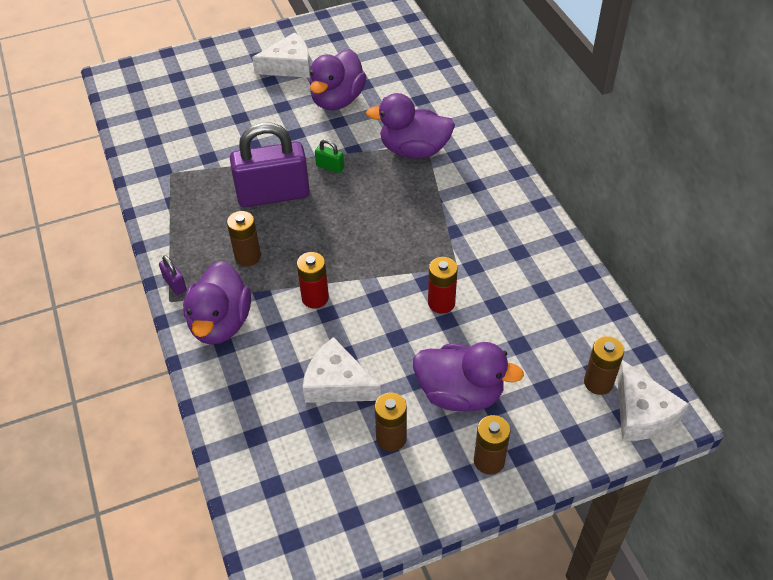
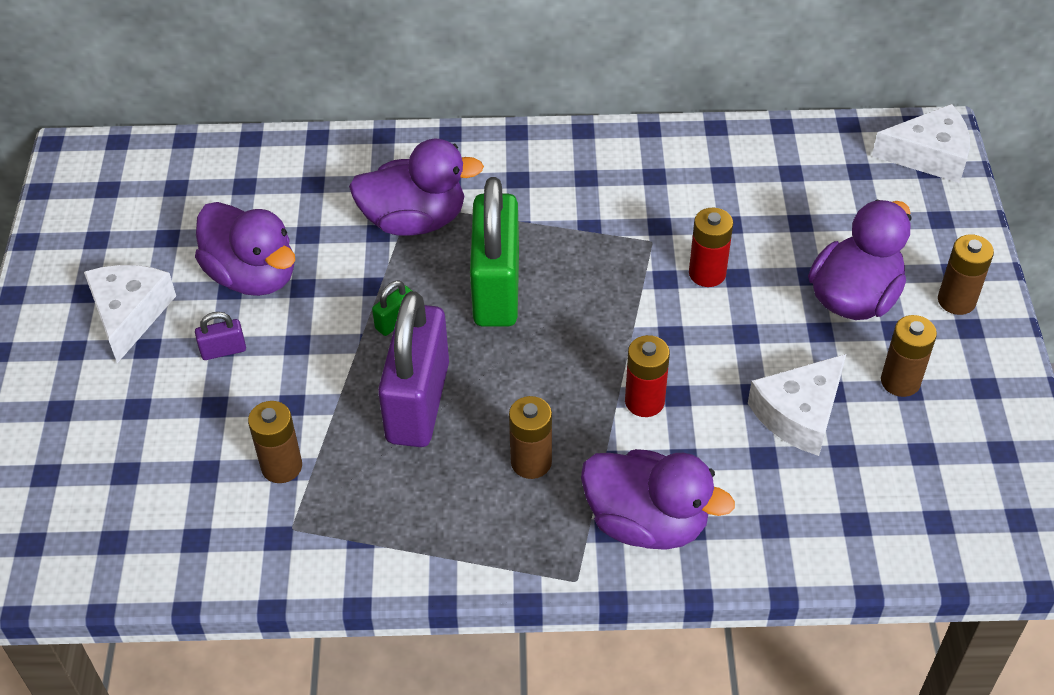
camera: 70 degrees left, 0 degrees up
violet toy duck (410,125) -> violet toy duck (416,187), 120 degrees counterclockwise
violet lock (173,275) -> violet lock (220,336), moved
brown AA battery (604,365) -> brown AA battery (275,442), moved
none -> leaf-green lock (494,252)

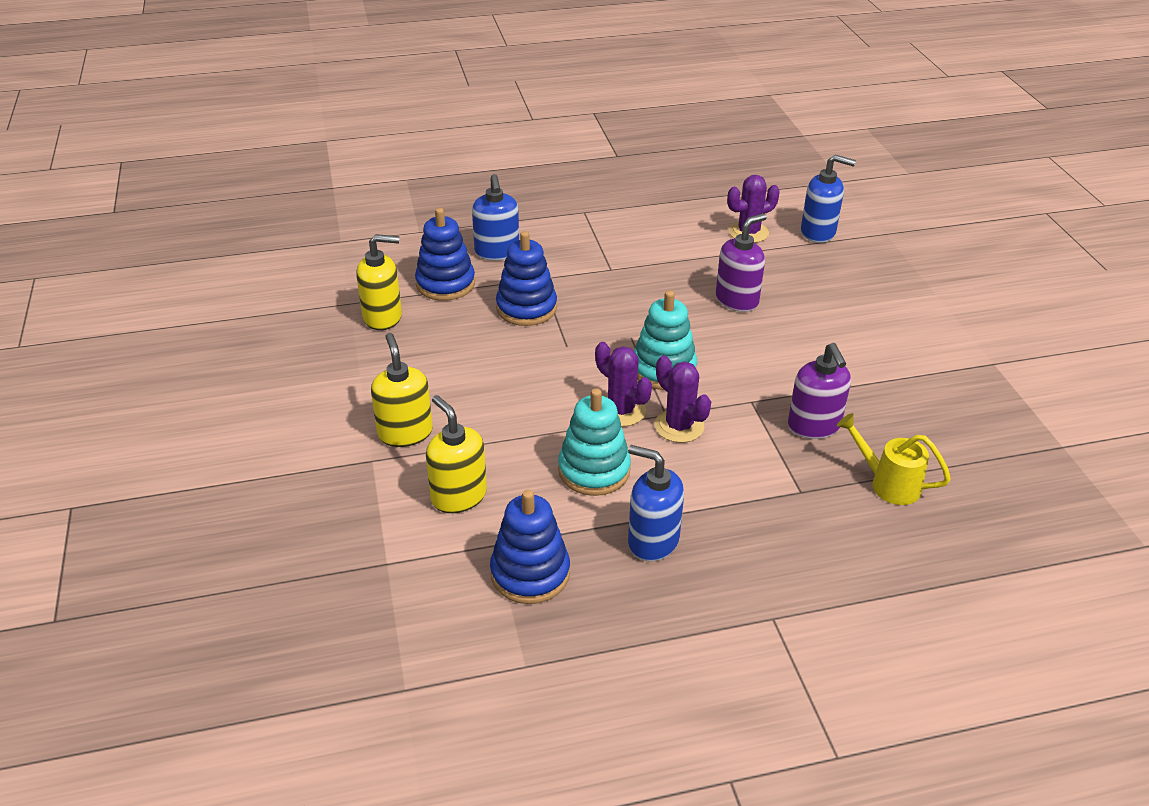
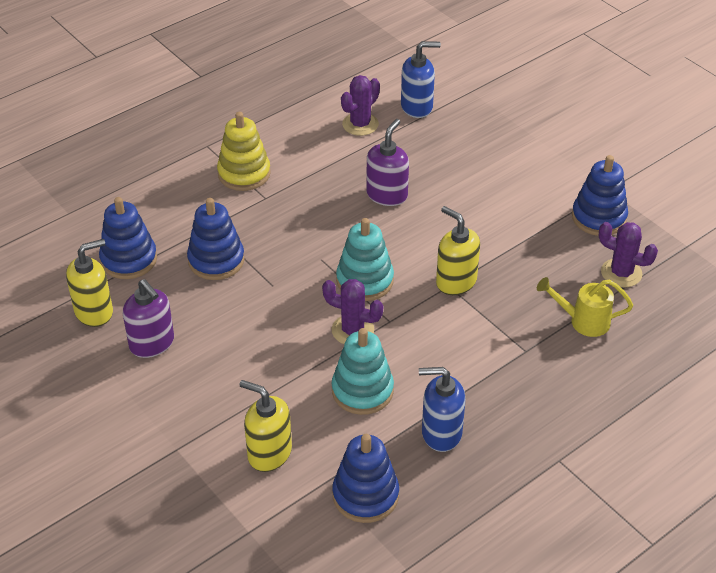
camera: 25 degrees left, 5 degrees up
royal blue pump bottle (495,217) -> none
yellow pump bottle (402,390) -> yellow pump bottle (458,250), moved
violet pump bottle (819,391) -> violet pump bottle (148,318), moved
violet prickly plant (683,399) -> violet prickly plant (628,254), moved
none -> yellow stacking rings (244,151)
none -> royal blue stacking rings (600,195)

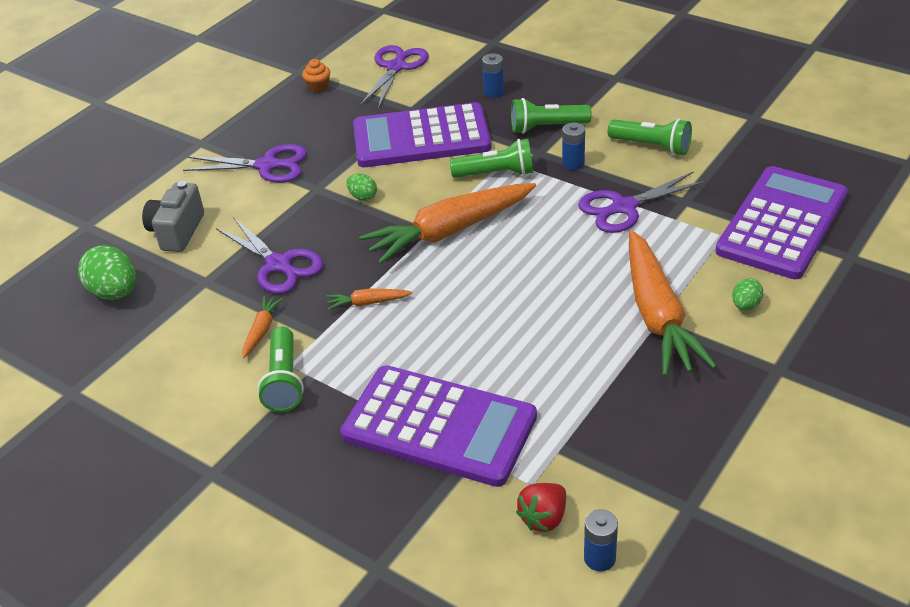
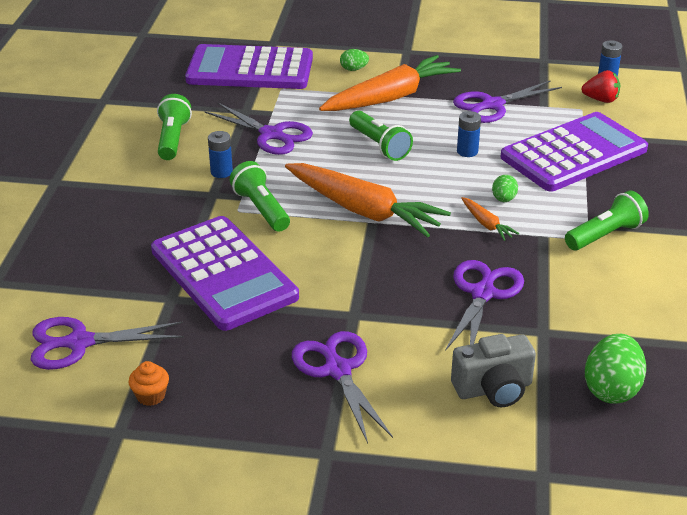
camera: 120 degrees left, 5 degrees down
royal blue AA battery (493,75) -> royal blue AA battery (469,134), moved
leaf-green torch (551,116) -> leaf-green torch (381,136), moved
leaf-green egg shape (361,187) -> leaf-green egg shape (505,188), moved
bright orange carrot (263,327) -> none
violet adding machine (438,426) -> violet adding machine (574,152), 60 degrees clockwise
none -> violet pair of scissors (507,101)

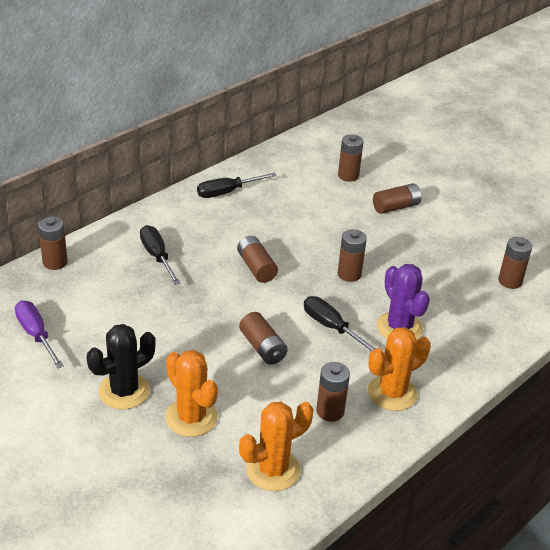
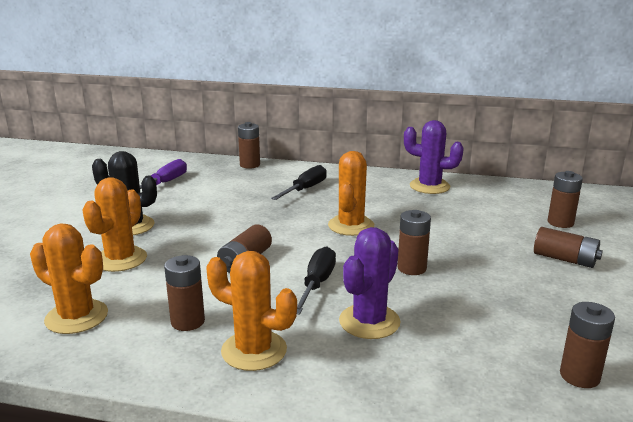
camera: 60 degrees right, 15 degrees down
jet-black hand screwdriver (237,185) -> violet prickly plant (434,157)
brown AA battery (257,259) -> bright orange prickly plant (351,193)

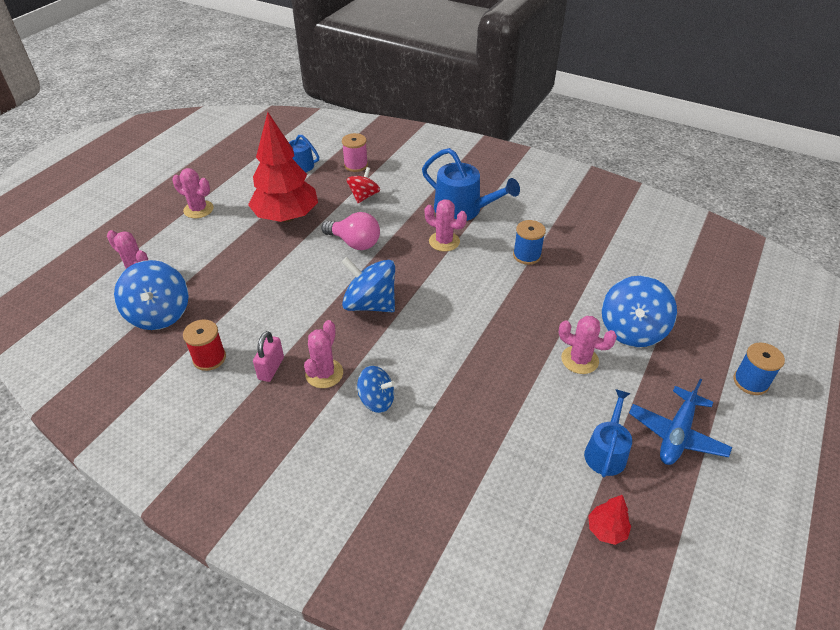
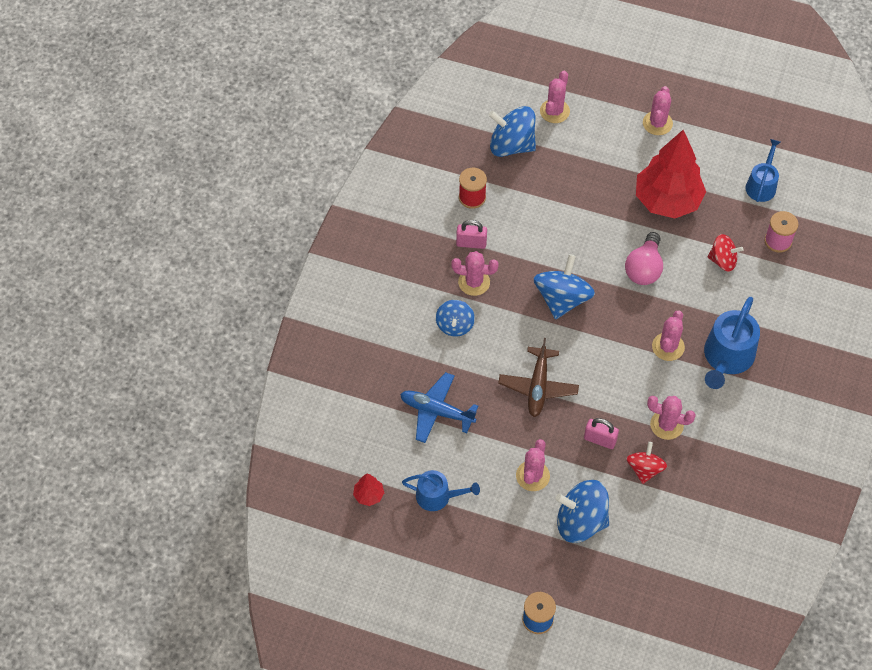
camera: 80 degrees right, 15 degrees up
royal blue reel of thread (529,242) -> rosy prickly plant (671,418)
royal blue whirligig (151,295) -> royal blue whirligig (512,131), 45 degrees clockwise
royal blue aeroplane (680,421) -> royal blue aeroplane (439,407), moved
none -> brown aeroplane (538,377)
none -> rosy lock (601,433)
none -> crimson whirligig (646,463)

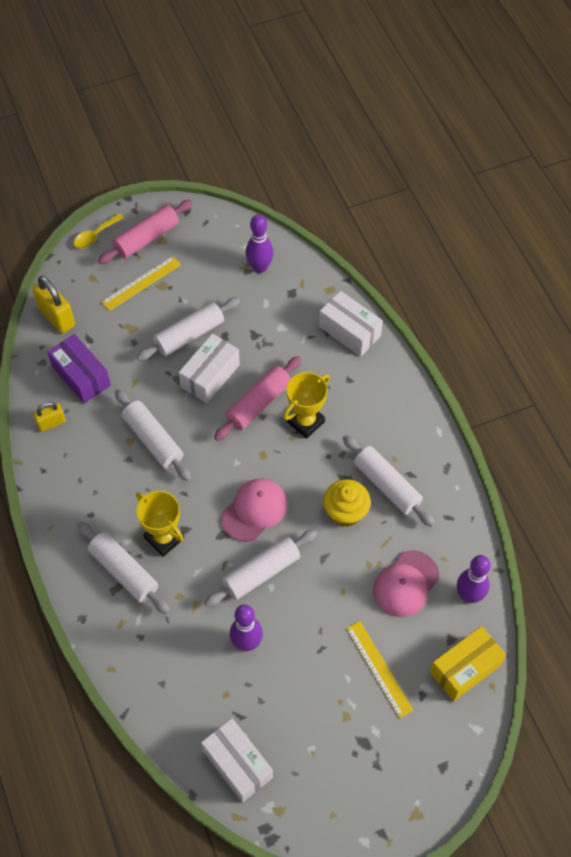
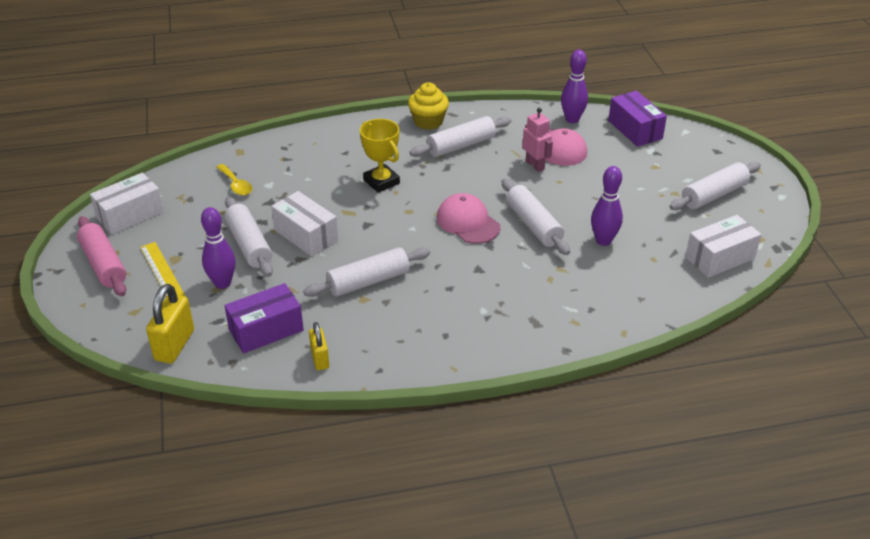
camera: 80 degrees left, 20 degrees down
yellow spoon (99,231) -> yellow spoon (234,179), moved
violet bowling pin (260,243) -> violet bowling pin (218,248), moved
yellow lock (53,305) -> yellow lock (170,324), 45 degrees counterclockwise
pure white box (351,324) -> pure white box (127,203), moved
rosy dough roller (258,398) -> none
yellow muffin (347,503) -> yellow muffin (428,106), moved
yellow prize cup (160,524) -> none
pure white dough roller (123,567) -> pure white dough roller (715,186), moved
yellow straightedge (380,669) -> none
yellow box (468,664) -> violet box (637,119)
none -> rosy robot figure (537,140)

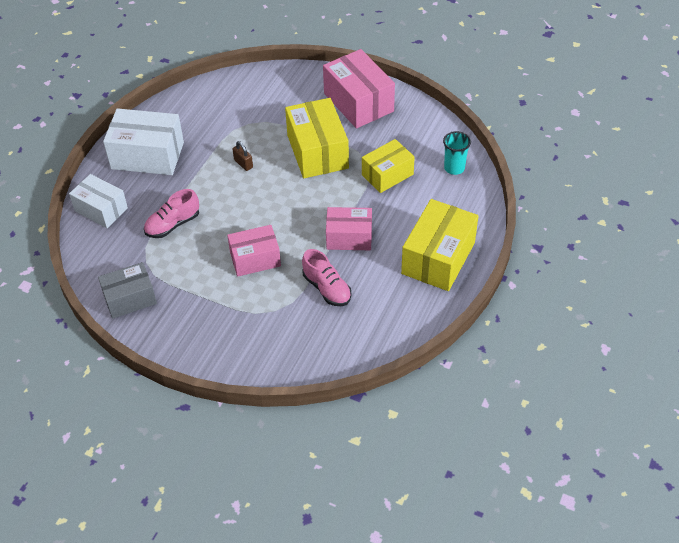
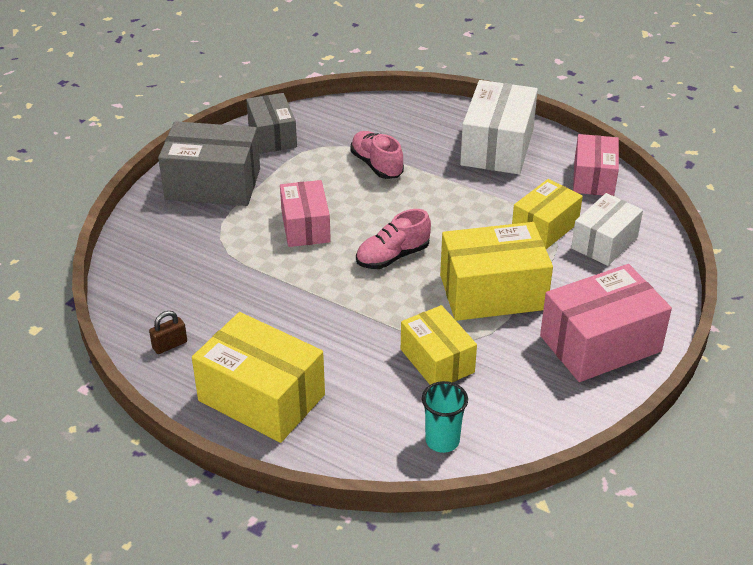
camera: 95 degrees right, 10 degrees down
brown lock (243,156) -> brown lock (168,332), moved
pure white box (98,201) -> pure white box (607,229), moved
rosy box (349,228) -> rosy box (596,165), moved
rosy sneaker (326,277) -> rosy sneaker (393,239), moved
none -> grey box (209,163)
none -> yellow box (547,214)

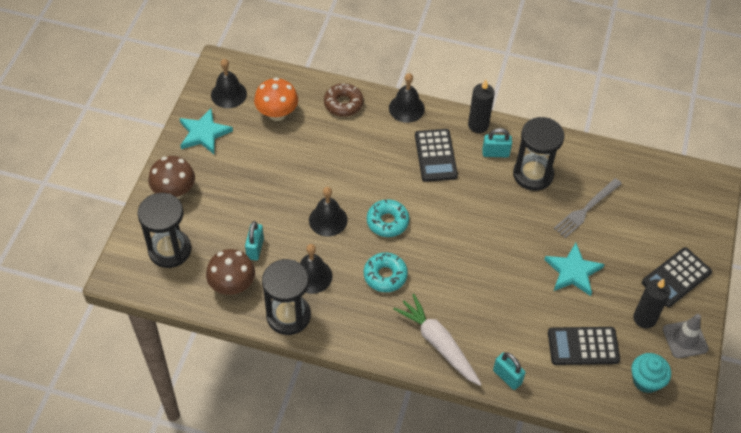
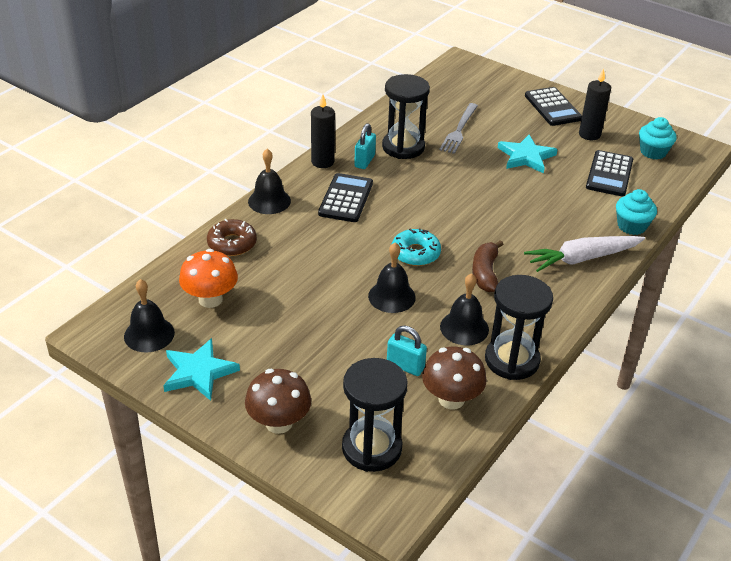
camera: 70 degrees left, 15 degrees down
jet-black adding machine (436,155) -> jet-black adding machine (345,197), 90 degrees counterclockwise
grey table fork (588,208) -> grey table fork (458,128), 45 degrees clockwise
turquoise doughnut (386,272) -> brown banana fruit (488,266)
grey traffic cone (686,336) -> none
turquoise lock (509,371) -> turquoise muffin (636,212)

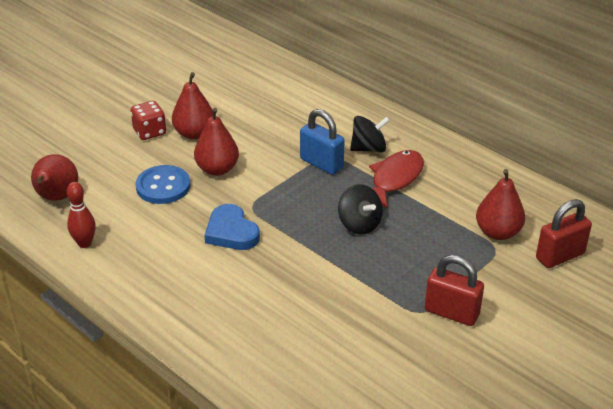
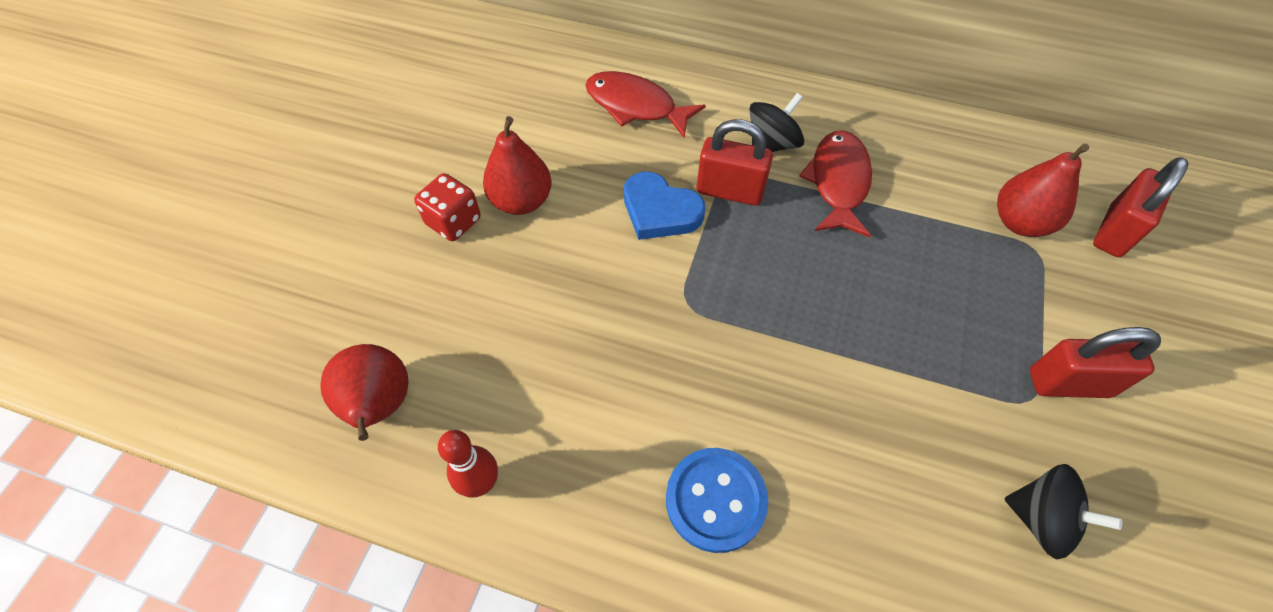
camera: 25 degrees left, 20 degrees up
crimson pear (216,142) -> none
royal blue lock (322,142) -> crimson lock (735,162)
royal blue sewing button (162,184) -> royal blue sewing button (717,500), moved
jet-black whirligig (360,209) -> jet-black whirligig (1063,512), moved
royal blue heart shape (232,227) -> royal blue heart shape (664,206), moved
none -> crimson fish figure (645,104)

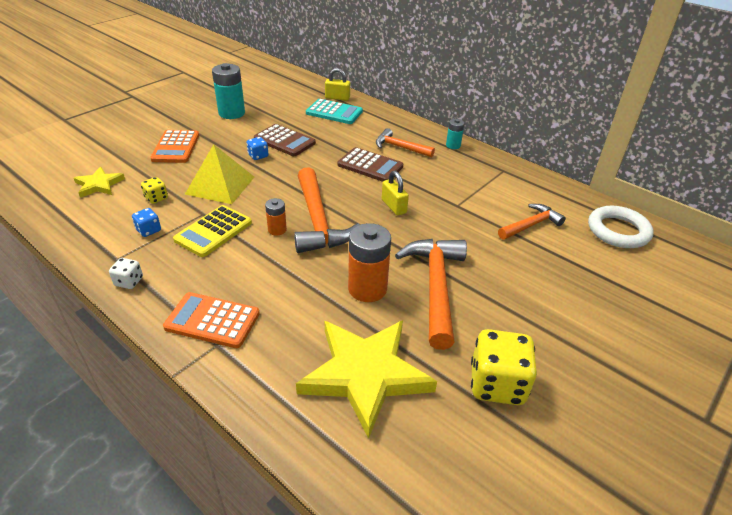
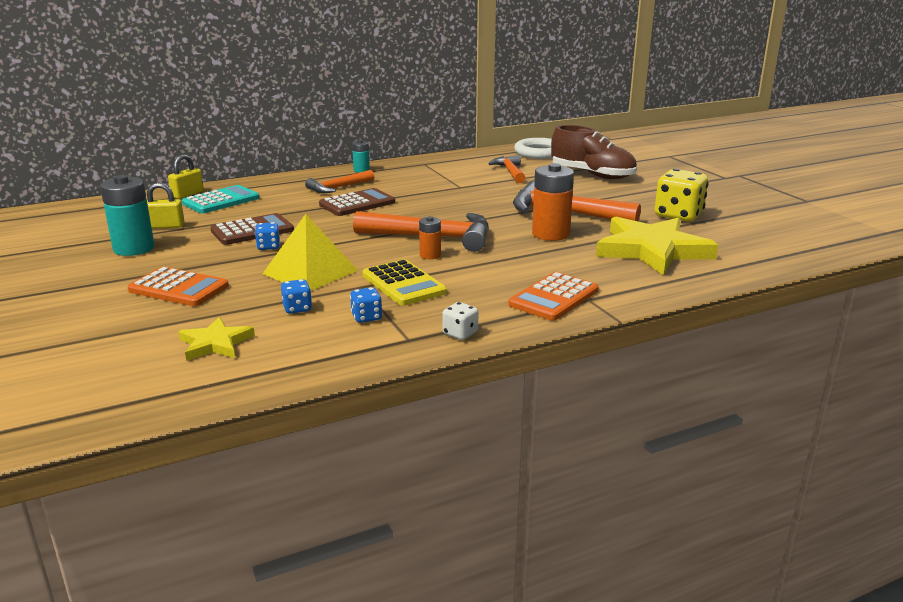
camera: 65 degrees left, 15 degrees down
yellow lock (395,193) -> yellow lock (166,205), moved
yellow game die (154,190) -> royal blue game die (296,296)
none -> brown sneaker (594,152)

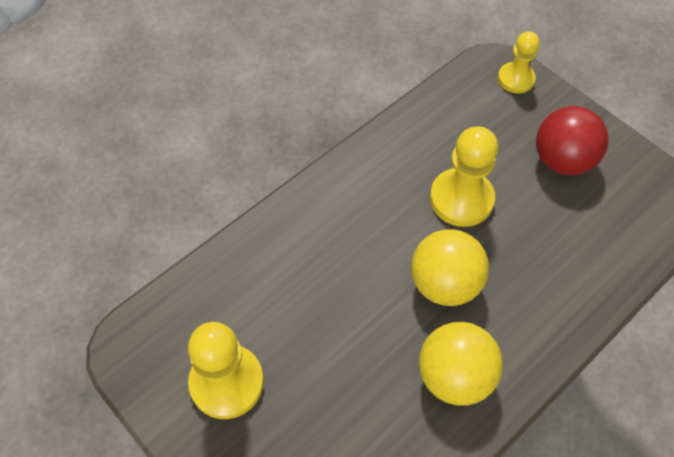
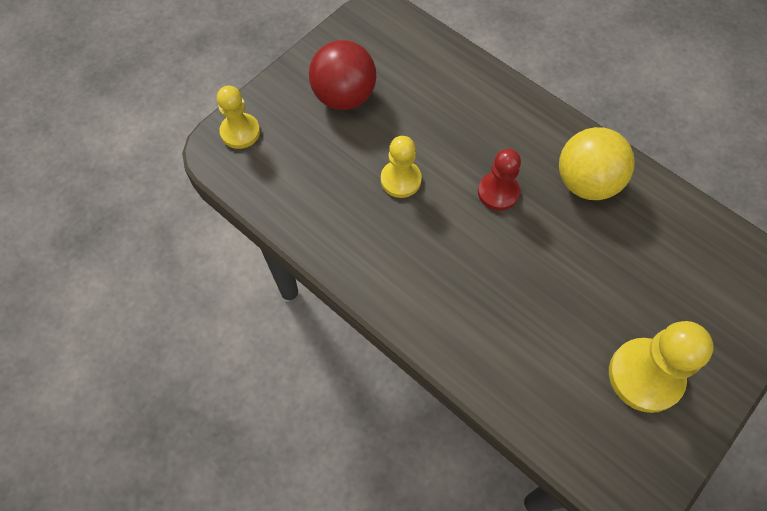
camera: 95 degrees left, 5 degrees up
yellow pawn (464,176) -> yellow pawn (401,167), x0.64
yellow play ball (450,267) -> crimson pawn (499,180)

